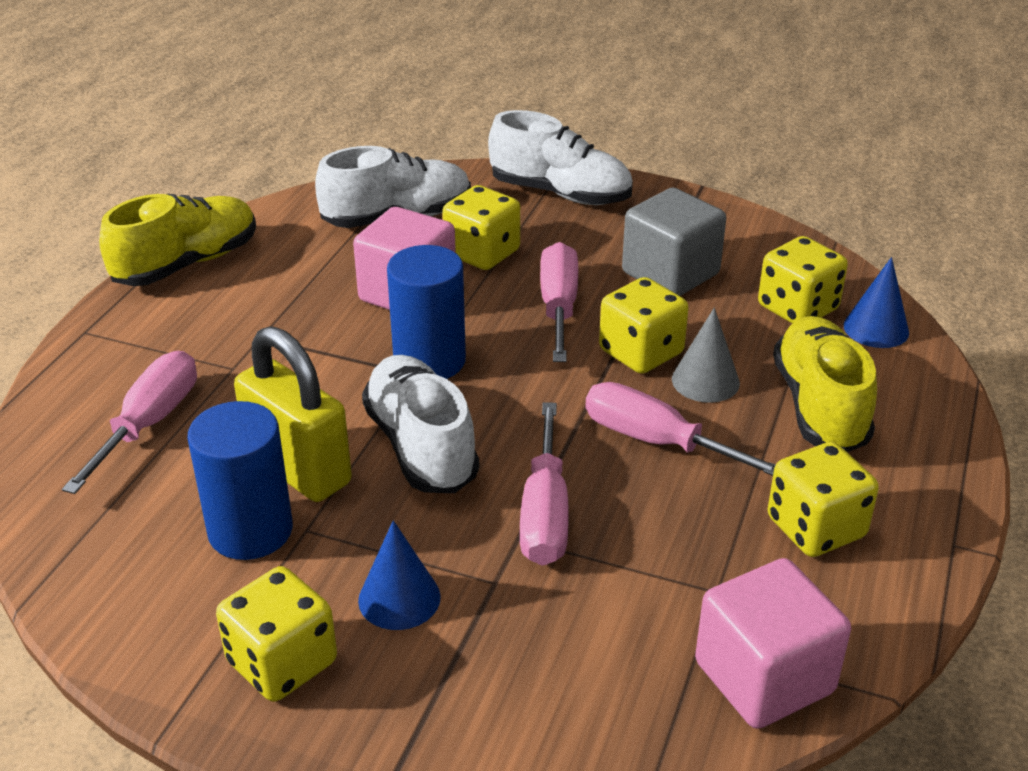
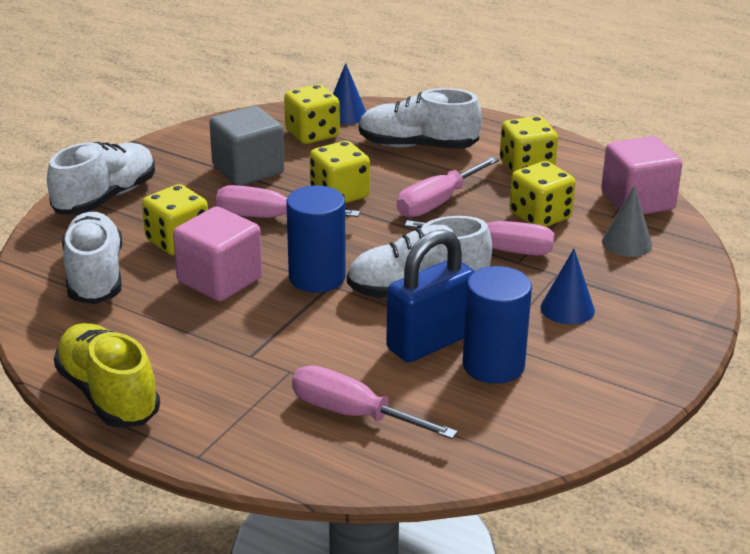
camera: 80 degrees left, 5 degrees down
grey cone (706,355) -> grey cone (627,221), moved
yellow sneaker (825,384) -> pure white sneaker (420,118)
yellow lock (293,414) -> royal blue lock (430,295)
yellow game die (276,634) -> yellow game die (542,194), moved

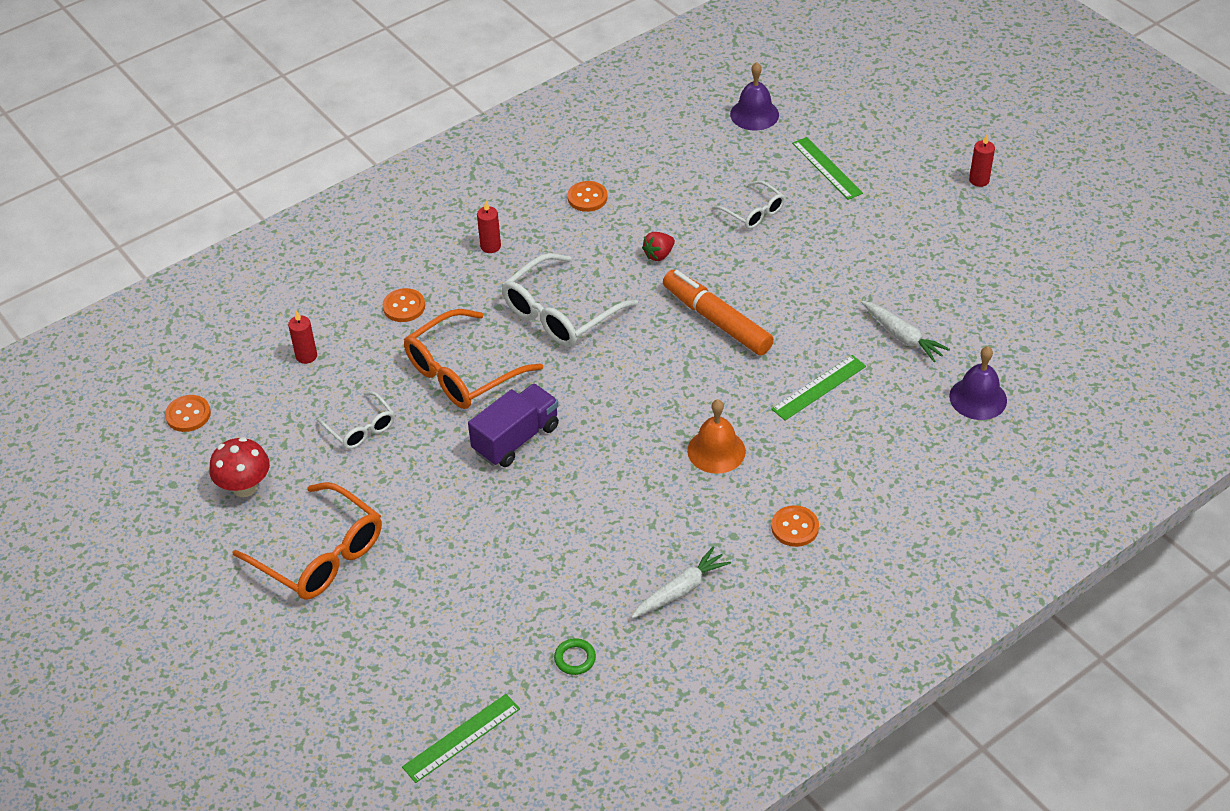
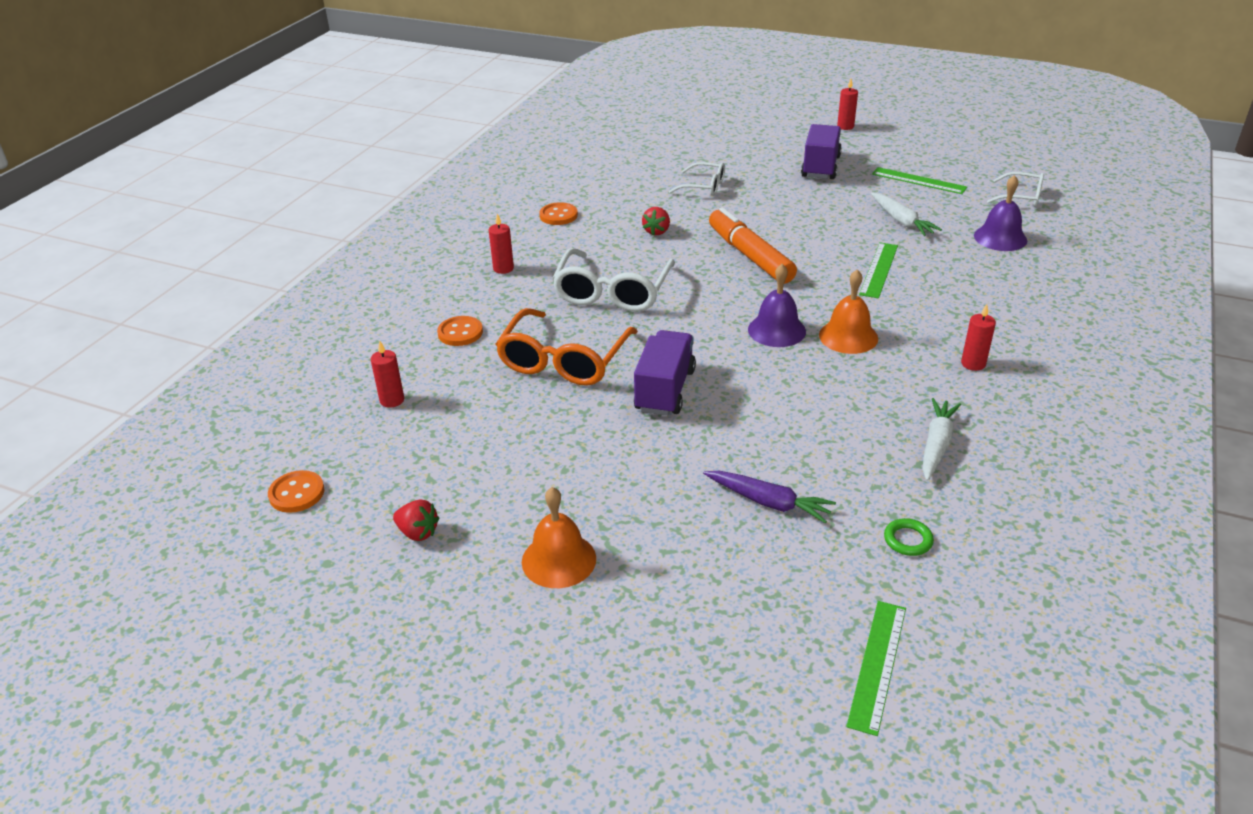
camera: 30 degrees left, 10 degrees down
violet hand bell (754,96) -> violet hand bell (777,305), moved
leaf-green straightedge (827,168) -> leaf-green straightedge (919,180), moved
bright orange marker pen (718,312) -> bright orange marker pen (753,246), 45 degrees clockwise
pure white carrot (905,331) -> pure white carrot (906,214), 45 degrees clockwise
pure white glasses (356,420) -> pure white glasses (1015,189), moved
crimson mushroom (239,467) -> crimson strawberry (416,520)
bright orange glasses (307,541) -> bright orange hand bell (559,537)
bright orange sewing button (795,526) -> crimson candle (978,337)
none -> violet lorry (821,151)
none -> violet carrot (769,497)

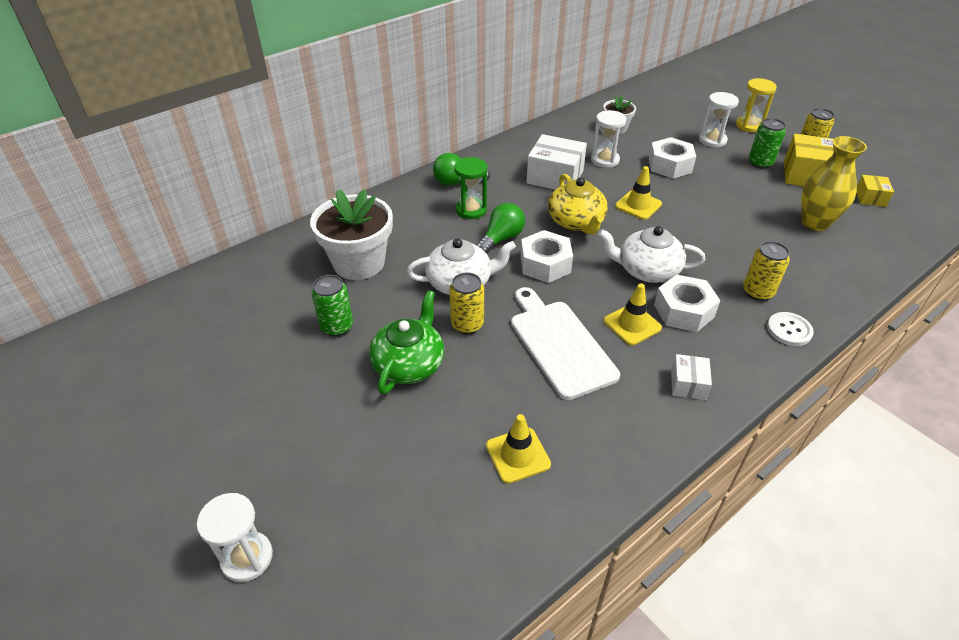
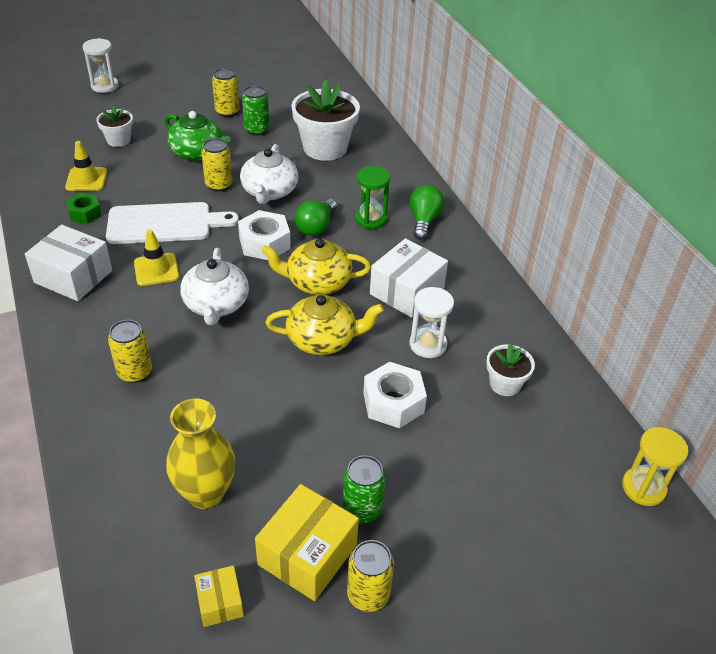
camera: 105 degrees right, 0 degrees up
yellow sand timer (756,105) -> yellow sand timer (655,466), moved
pure white sand timer (719,120) -> none
yellow traffic cone (638,193) -> yellow teapot (325,324)
yellow box (875,191) -> yellow box (219,596), 45 degrees clockwise
leaf-green bulb (500,228) -> leaf-green bulb (315,217), 60 degrees clockwise
pure white teapot (651,254) -> pure white teapot (214,286), 150 degrees clockwise
pure white nut (687,303) -> none
pure white sewing button (790,329) -> none
pure white box (691,377) -> pure white box (68,262), x1.85
none -> yellow soda can (226,92)
none -> pure white plant pot (114,126)
none -> leaf-green nut (84,208)

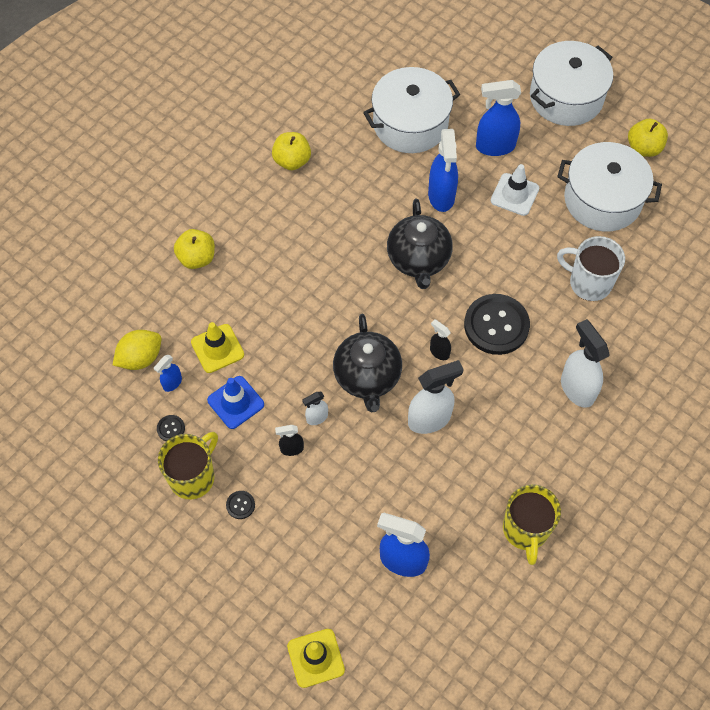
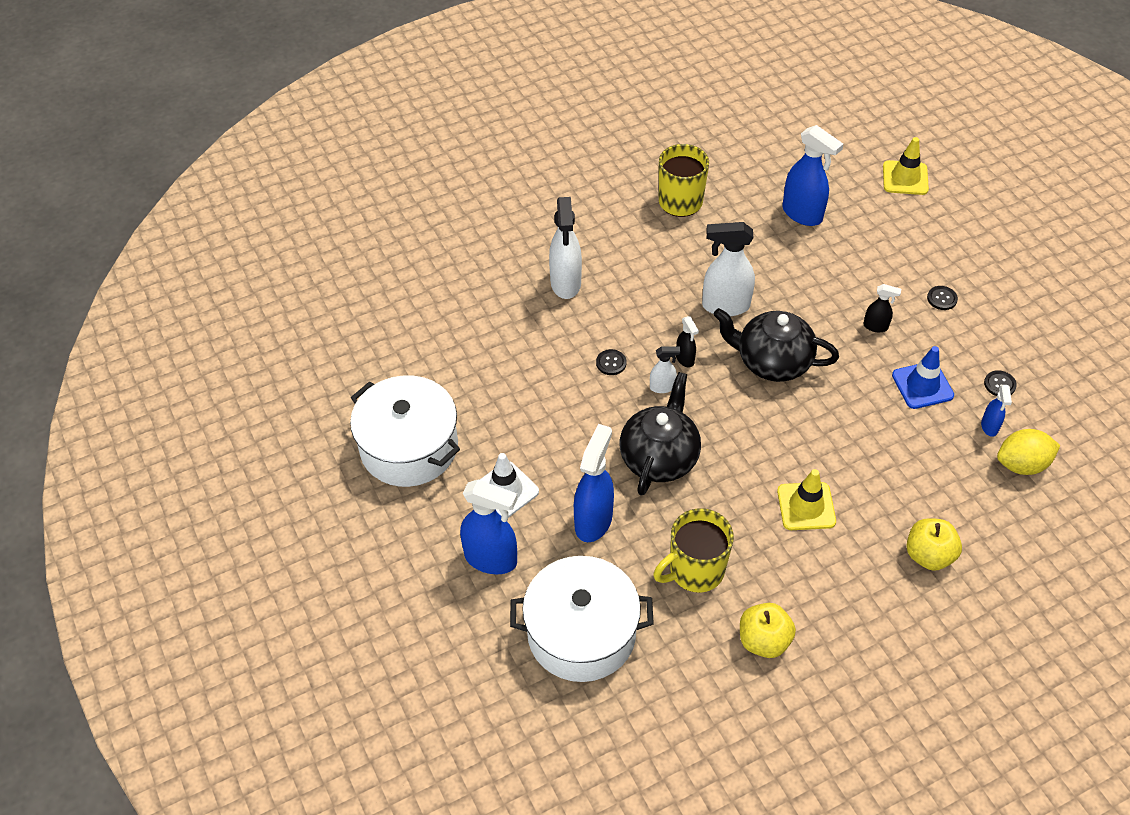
camera: 155 degrees left, 10 degrees down
pure white cooking pot (571,83) -> none
yellow apple fruit (648,138) -> none
pure white tea mug (591,268) -> none
jet-black sewing button (497,324) -> jet-black sewing button (611,362), x0.41
jet-black teapot (367,363) -> jet-black teapot (776,345), 90 degrees counterclockwise
yellow traffic cone (217,347) -> yellow traffic cone (806,499), moved
royal blue sprayer (168,373) -> royal blue sprayer (996,411), 120 degrees clockwise
pure white sprayer (315,408) -> pure white sprayer (665,369), moved
yellow tea mug (188,465) -> yellow tea mug (693,550), moved

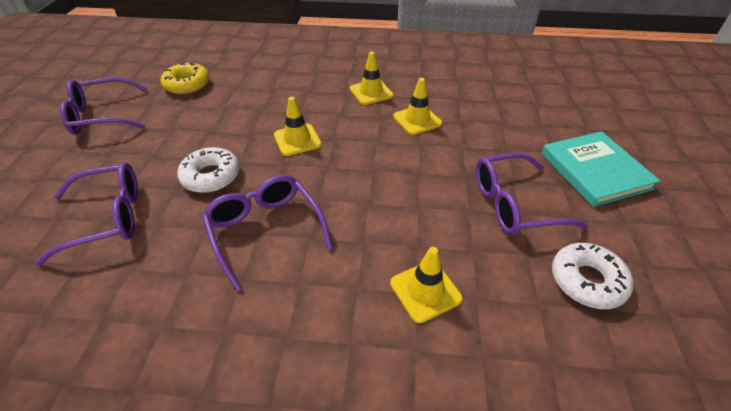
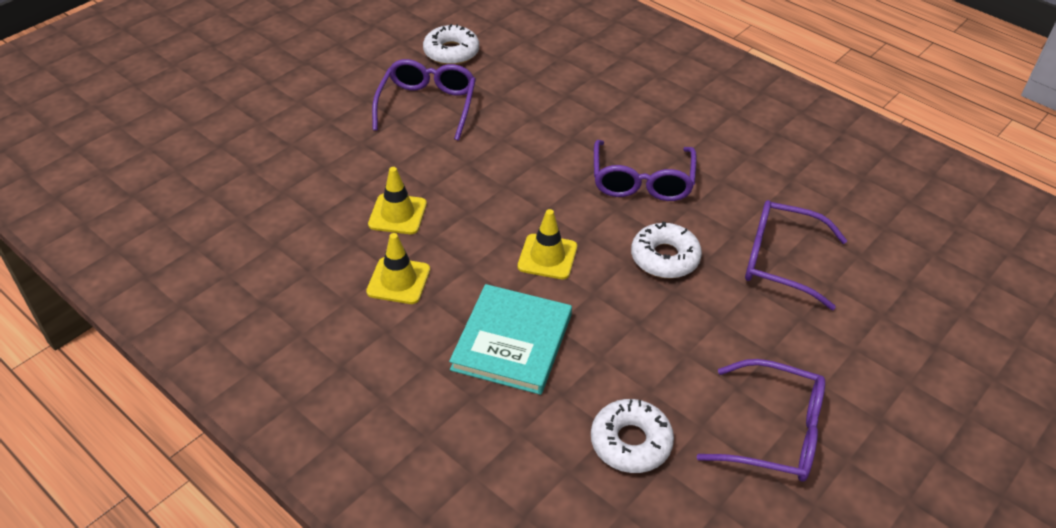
camera: 145 degrees left, 0 degrees up
yellow doughnut (185,78) -> pure white doughnut (632,436)
turquoise hardback (600,169) -> turquoise hardback (510,339), moved
violet glasses (532,194) -> violet glasses (424,100), 105 degrees counterclockwise
yellow traffic cone (426,285) -> none

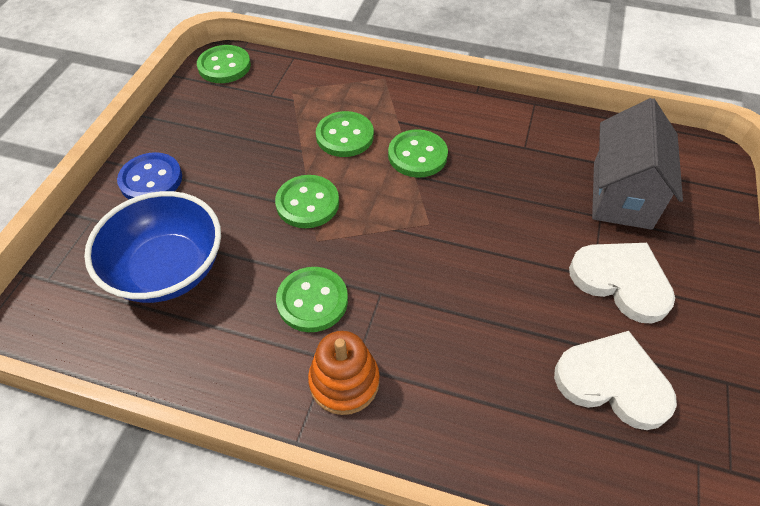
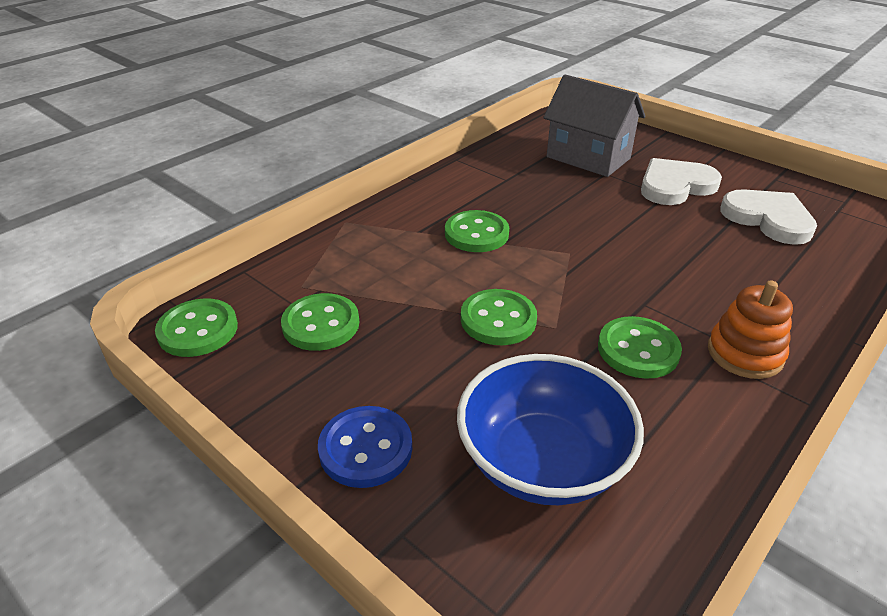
camera: 65 degrees left, 15 degrees down
leaf-green sewing button (345,134) -> leaf-green sewing button (320,322), moved
pure white heart shape (615,380) -> pure white heart shape (768,217), 90 degrees clockwise

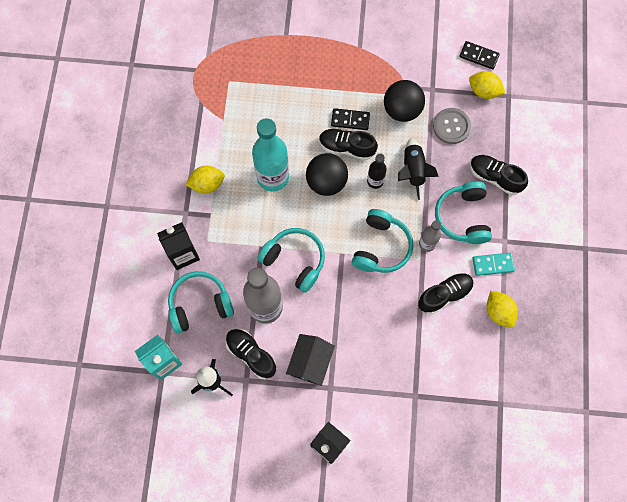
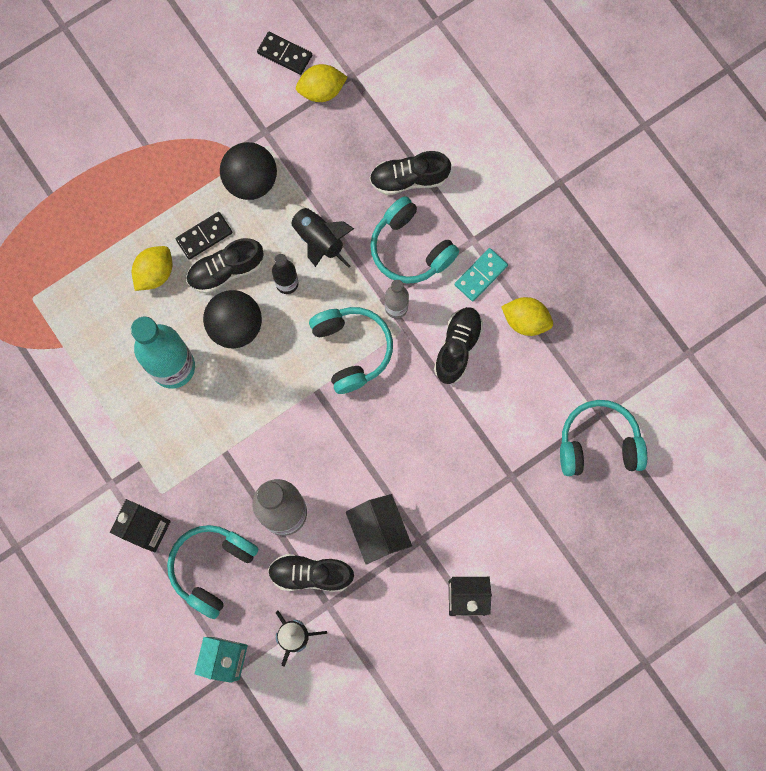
camera: 40 degrees left, 5 degrees up
jet-black domino piece (479,55) -> jet-black domino piece (284,53), 45 degrees clockwise
grey sewing button (452,126) -> none
yellow citrus fruit (205,180) -> yellow citrus fruit (152,268), moved
turquoise over-ear headphones (291,260) -> turquoise over-ear headphones (603,438), moved

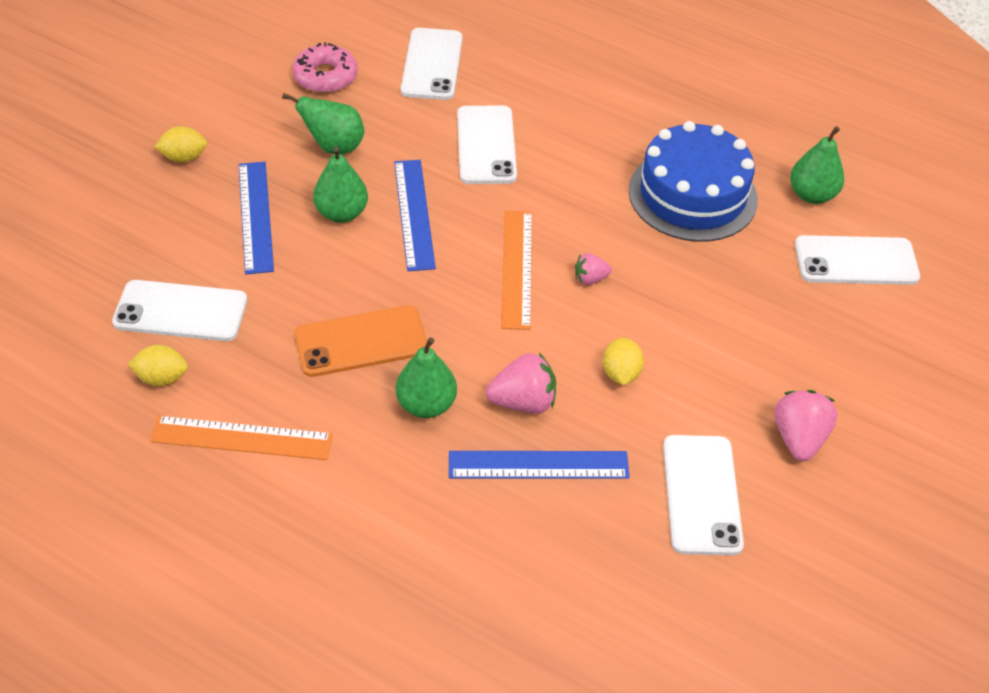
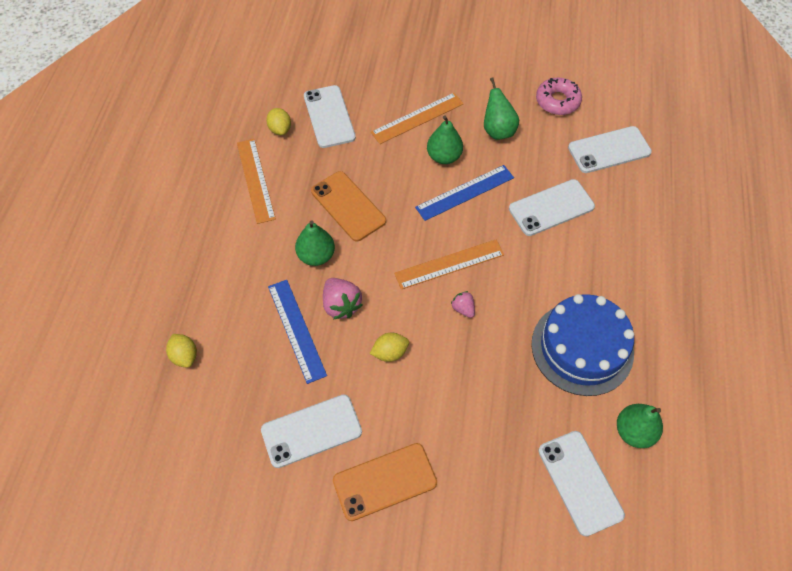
camera: 70 degrees right, 10 degrees up
yellow citrus fruit (180,144) -> yellow citrus fruit (181,350), moved
royal blue straightedge (256,218) -> bright orange straightedge (417,118)
rosy strawberry (806,425) -> bright orange mobile phone (385,482)

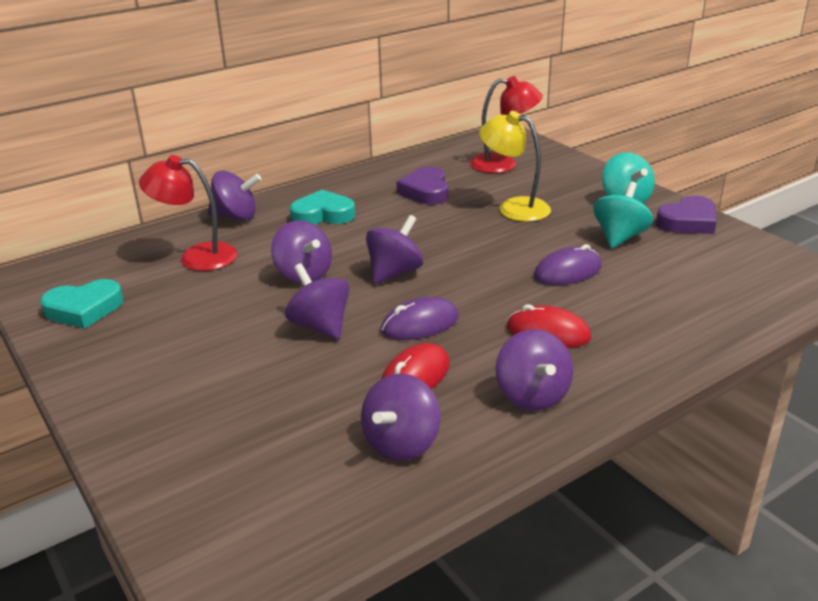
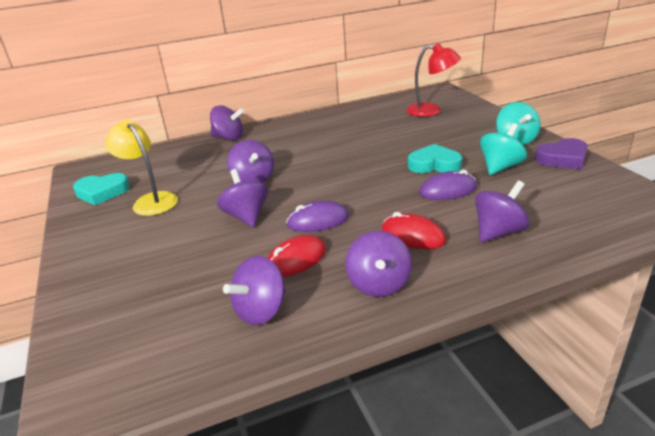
camera: 15 degrees right, 0 degrees up
yellow desk lamp (515,166) -> yellow desk lamp (141,167), moved
crimson desk lamp (188,213) -> none
violet heart shape (422,186) -> none
turquoise heart shape (322,207) -> turquoise heart shape (435,158), moved
violet whirligig (394,249) -> violet whirligig (502,211), moved

